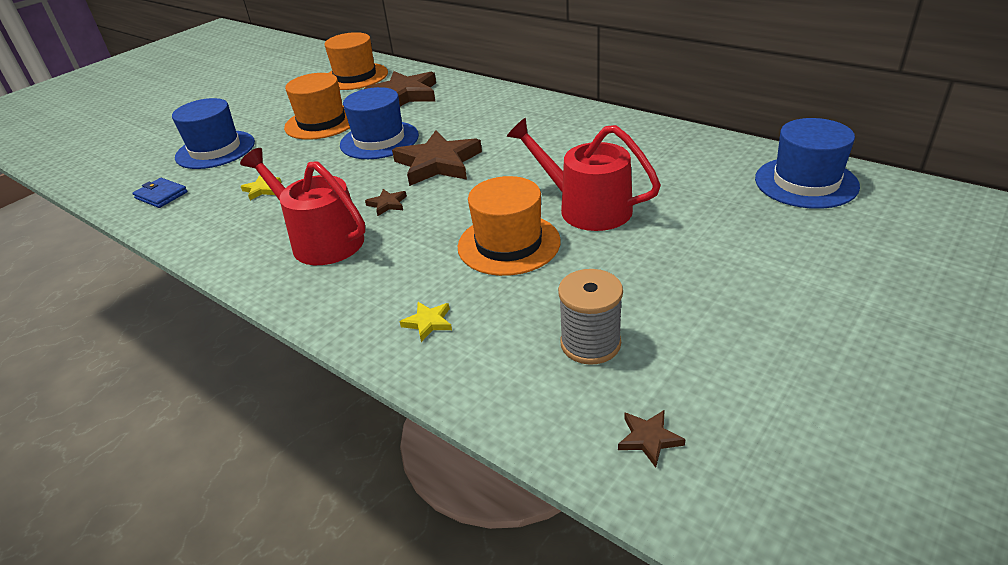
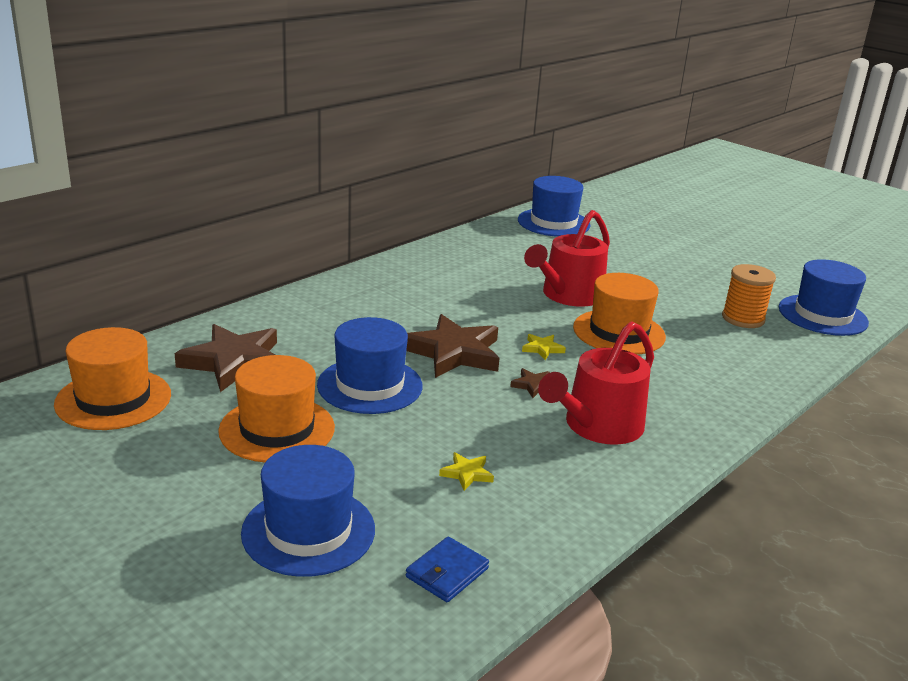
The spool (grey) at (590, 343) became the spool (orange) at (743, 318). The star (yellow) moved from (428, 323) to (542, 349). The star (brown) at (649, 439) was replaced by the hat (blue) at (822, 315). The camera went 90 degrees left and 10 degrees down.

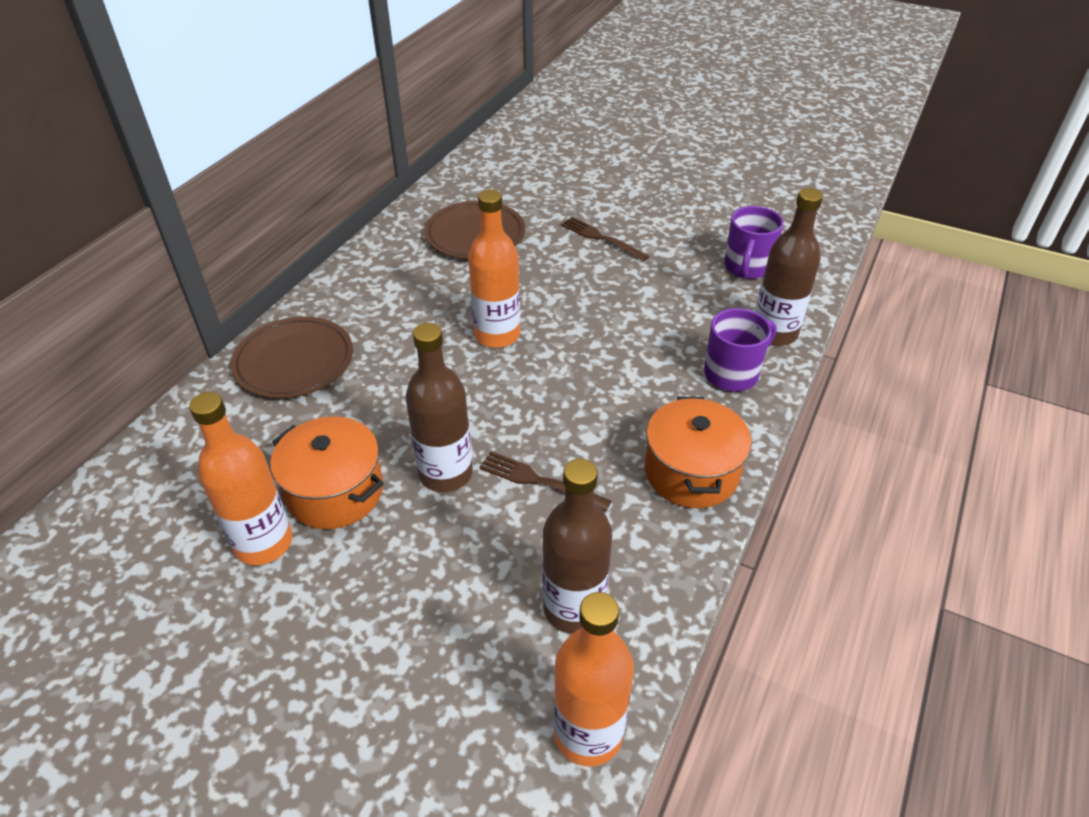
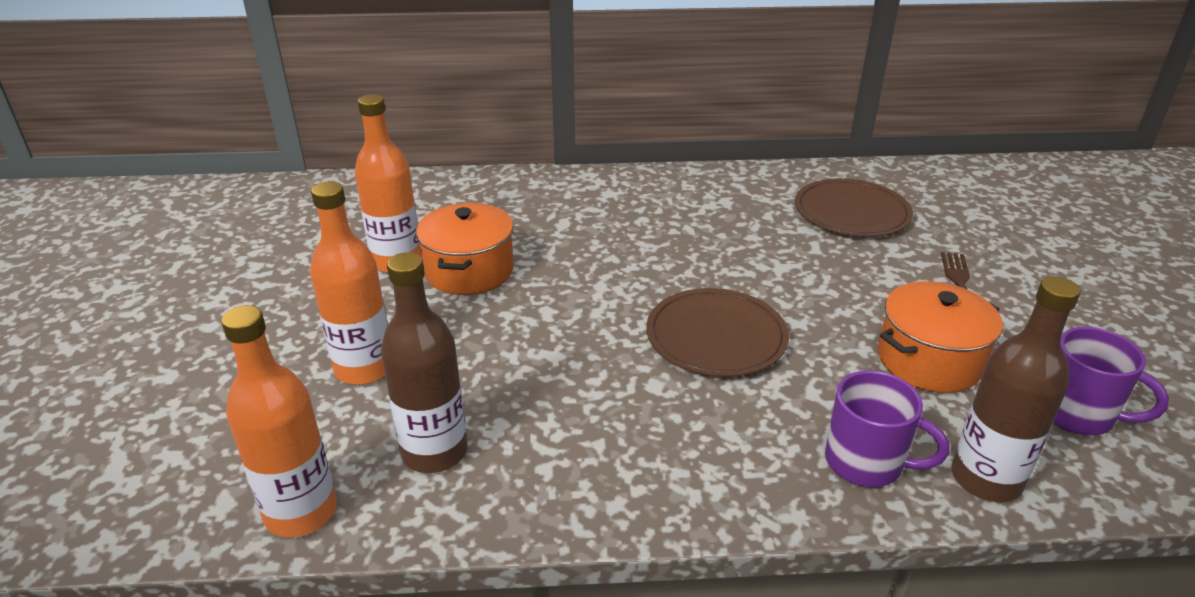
The bottle (orange) moved from (497, 335) to (364, 368). The mug (purple) at (747, 267) turned 135 degrees counterclockwise. The plate (brown) moved from (294, 361) to (716, 336). The bottle (brown) at (446, 474) disappeared. The pot (orange) moved from (691, 472) to (929, 360). The fork (brown) at (539, 481) disappeared. The camera went 60 degrees right and 10 degrees down.

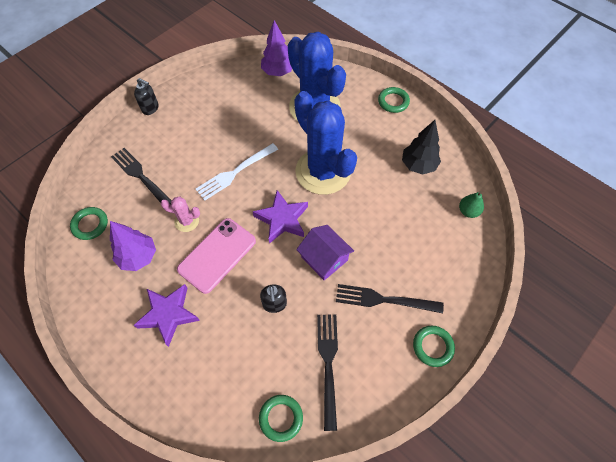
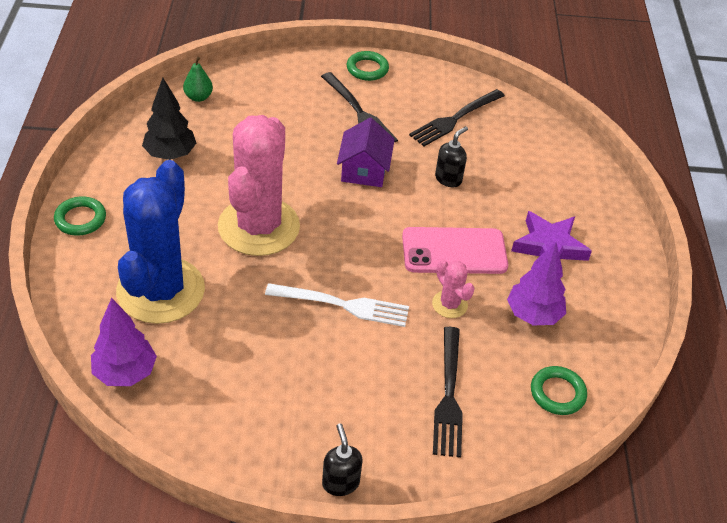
The cactus (blue) at (323, 171) became the cactus (pink) at (259, 227). The star (purple) at (282, 219) disappeared. The ring (green) at (281, 418) disappeared. The camera went 135 degrees left and 15 degrees down.

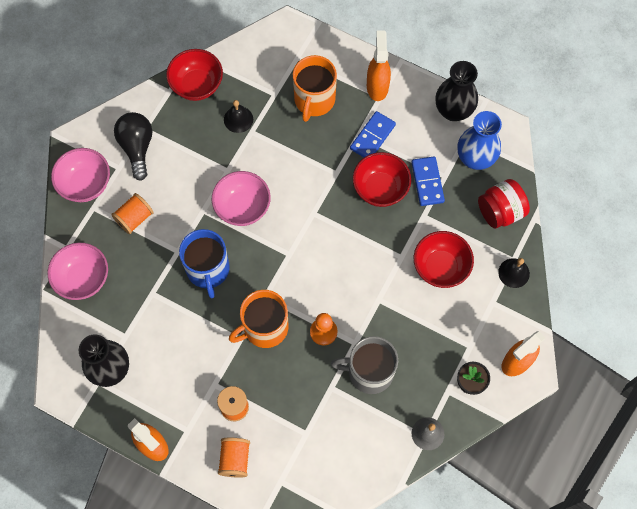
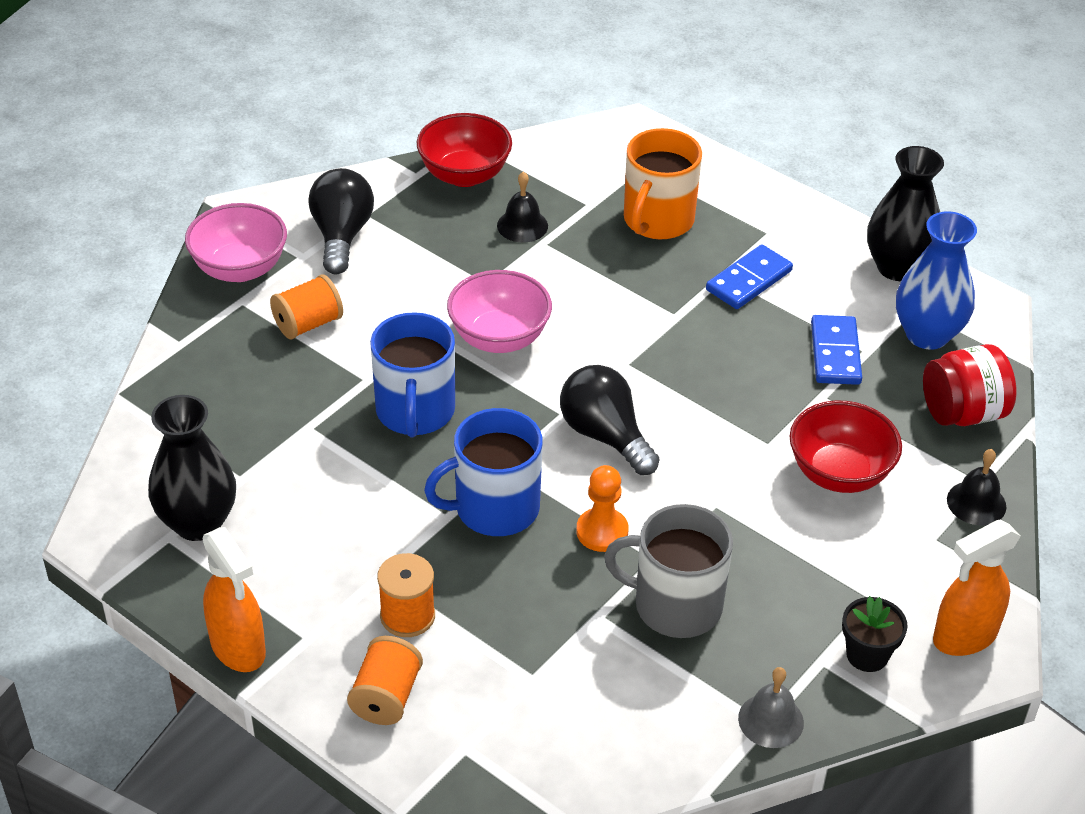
The spray bottle (orange) at (377, 86) disappeared. The bowl (red) at (380, 189) disappeared. The bowl (pink) at (83, 279) disappeared. The mug (orange) at (264, 328) became the mug (blue) at (494, 508). The light bulb (black) at (605, 435) appeared. The camera went 10 degrees right and 25 degrees down.

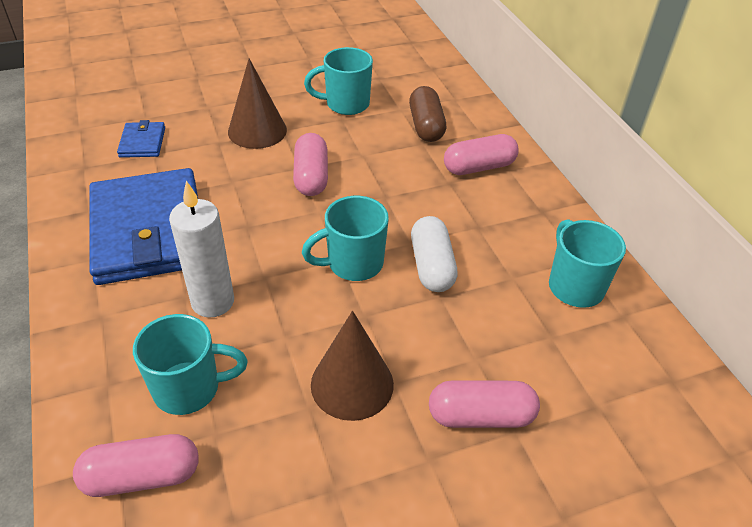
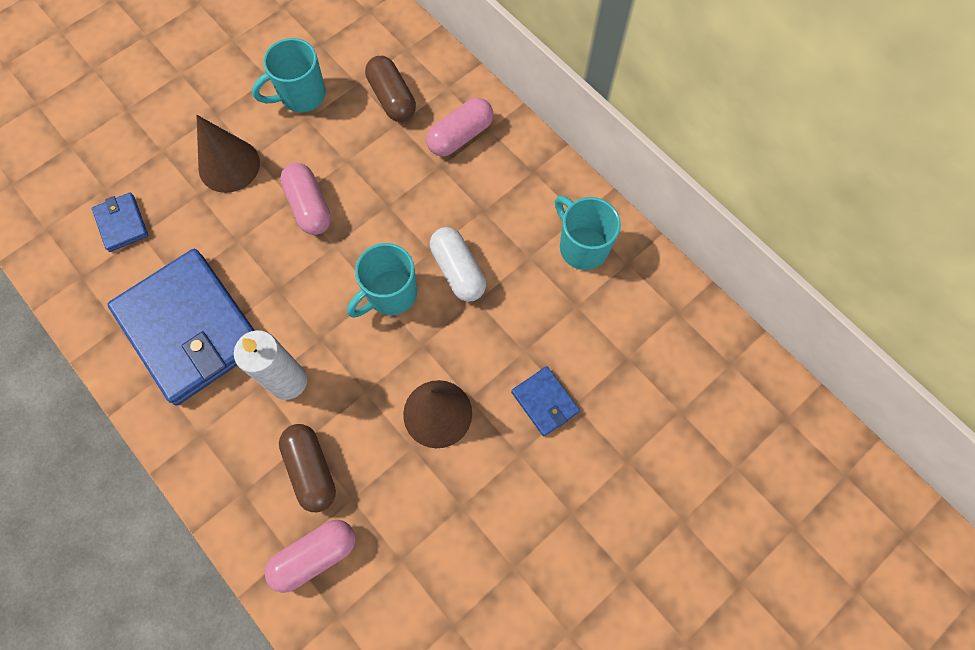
The mug (turquoise) at (189, 388) was replaced by the capsule (brown) at (311, 469). The capsule (pink) at (481, 416) was replaced by the wallet (blue) at (545, 402). The camera went 20 degrees left and 25 degrees up.

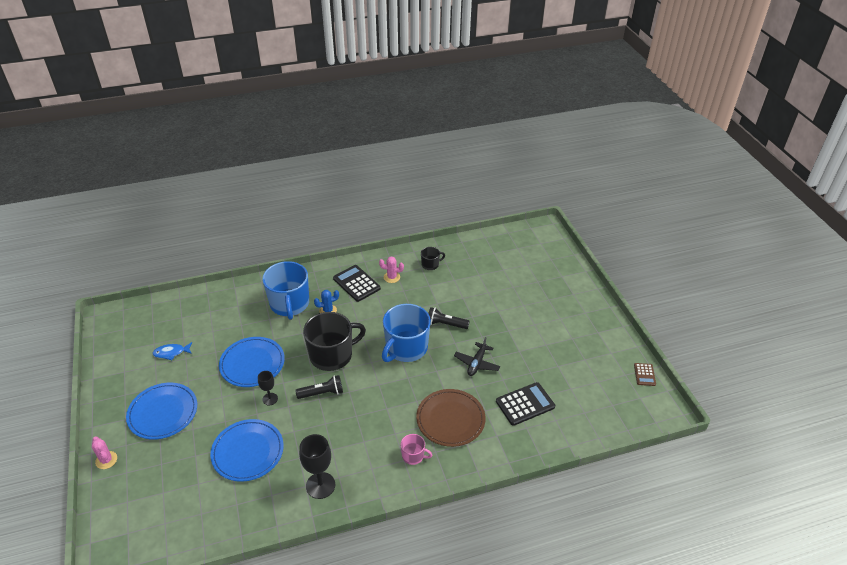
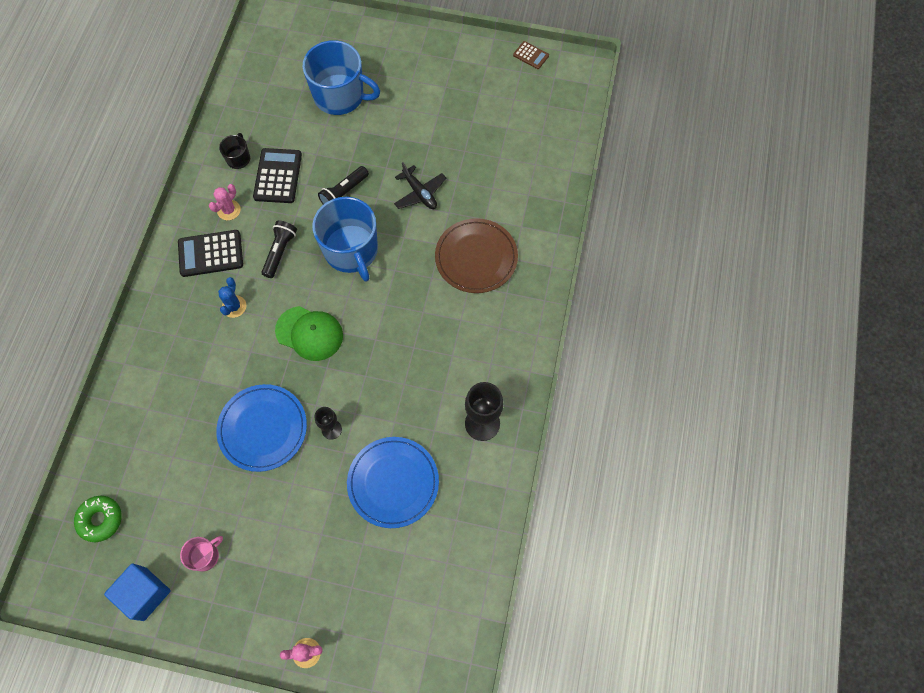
The mug (blue) moved from (290, 304) to (340, 96). The mug (black) at (332, 355) was replaced by the cap (green) at (309, 333). The fish (blue) at (171, 353) disappeared. The flashlight (black) moved from (322, 393) to (280, 252). The calculator (black) moved from (525, 404) to (278, 176). The plate (blue) at (163, 413) disappeared. The mug (pink) moved from (413, 456) to (205, 556). The donut (green) at (100, 520) appeared. The cube (blue) at (145, 594) appeared. The camera went 60 degrees left and 25 degrees up.

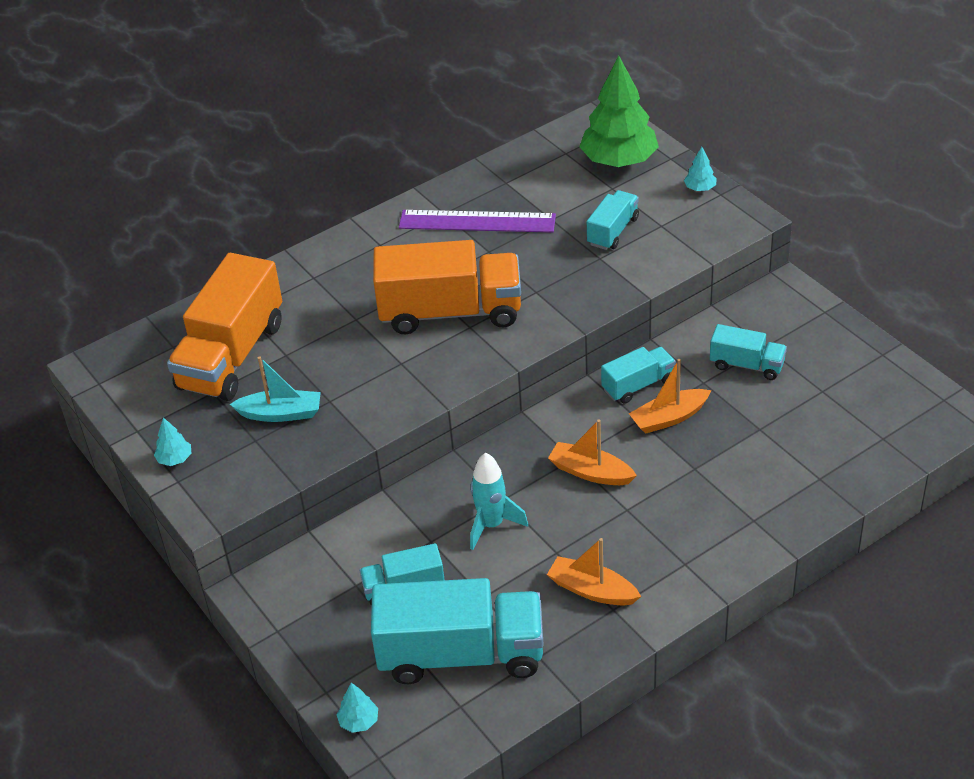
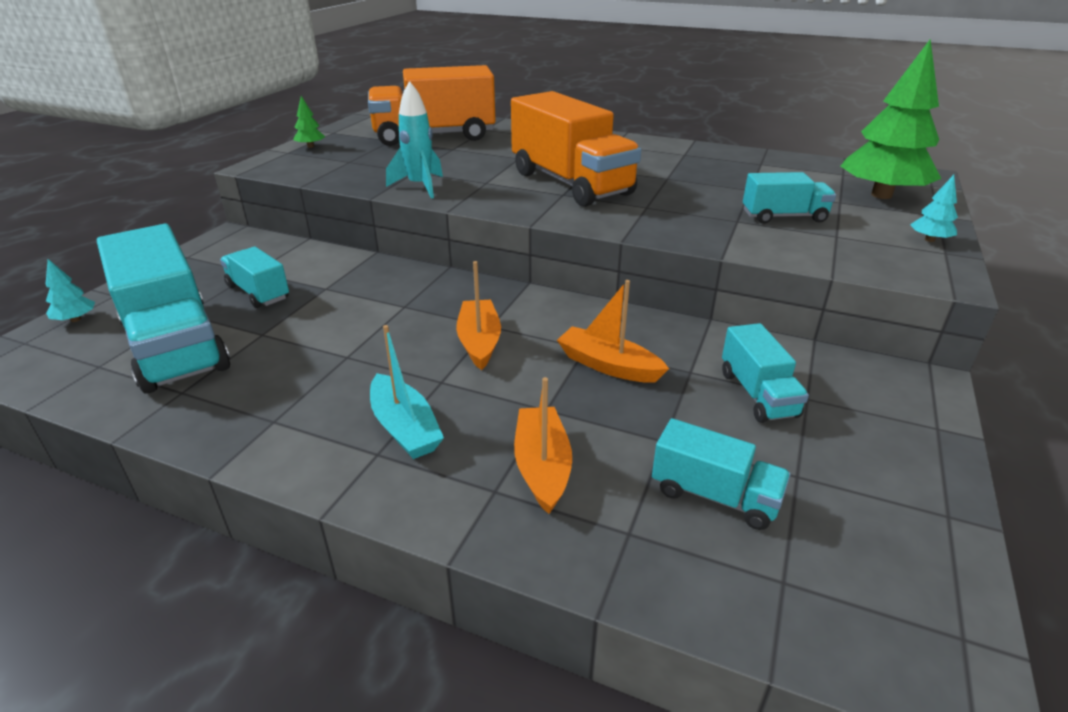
The ruler (purple) at (477, 222) disappeared. The truck (turquoise) moved from (638, 385) to (714, 495). The boat (turquoise) moved from (281, 413) to (405, 428). The tree (turquoise) at (175, 459) became the tree (green) at (310, 146). The rocket (turquoise) moved from (491, 525) to (420, 187). The boat (orange) moved from (592, 590) to (542, 466). The camera went 55 degrees right and 10 degrees down.

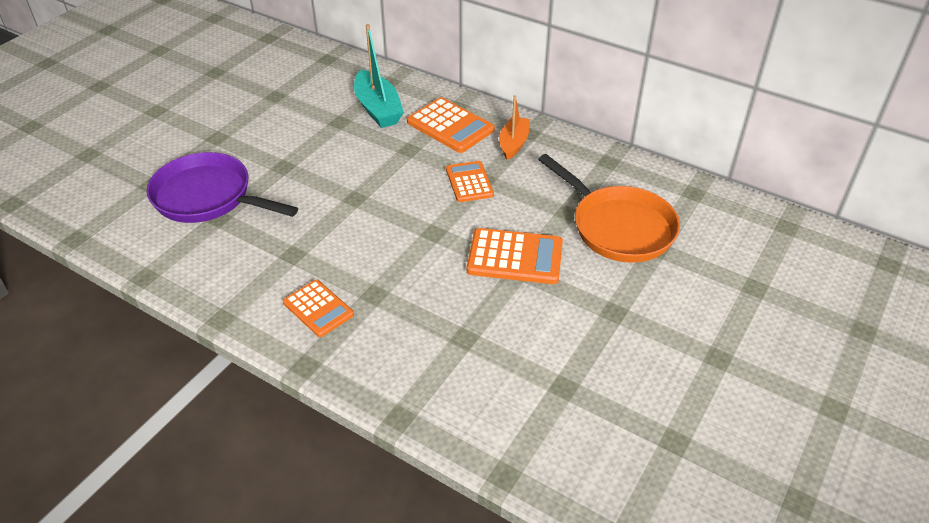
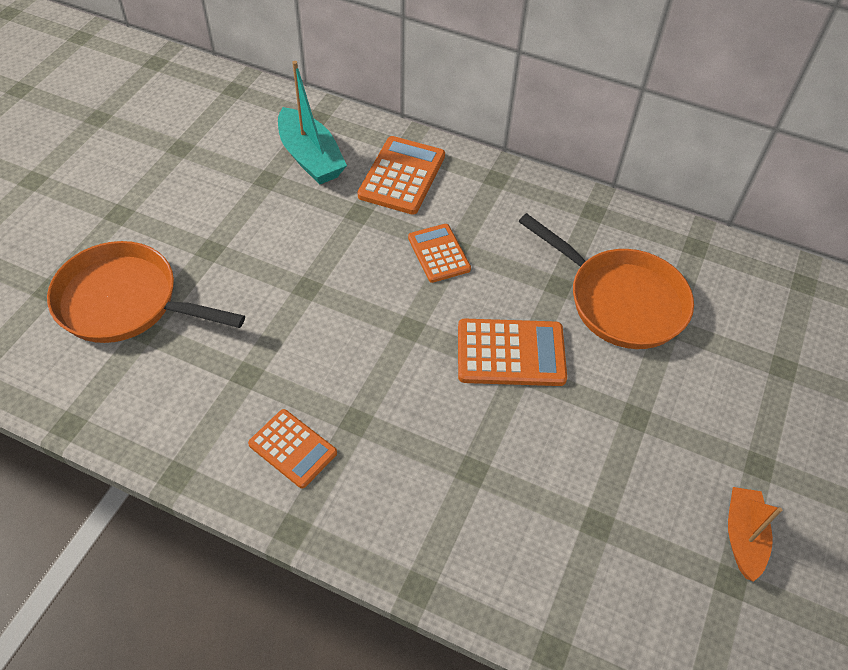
The boat (orange) moved from (514, 143) to (743, 536). The calculator (orange) at (450, 126) turned 105 degrees counterclockwise. The pan (purple) at (208, 197) became the pan (orange) at (125, 302). The camera went 10 degrees left and 10 degrees up.

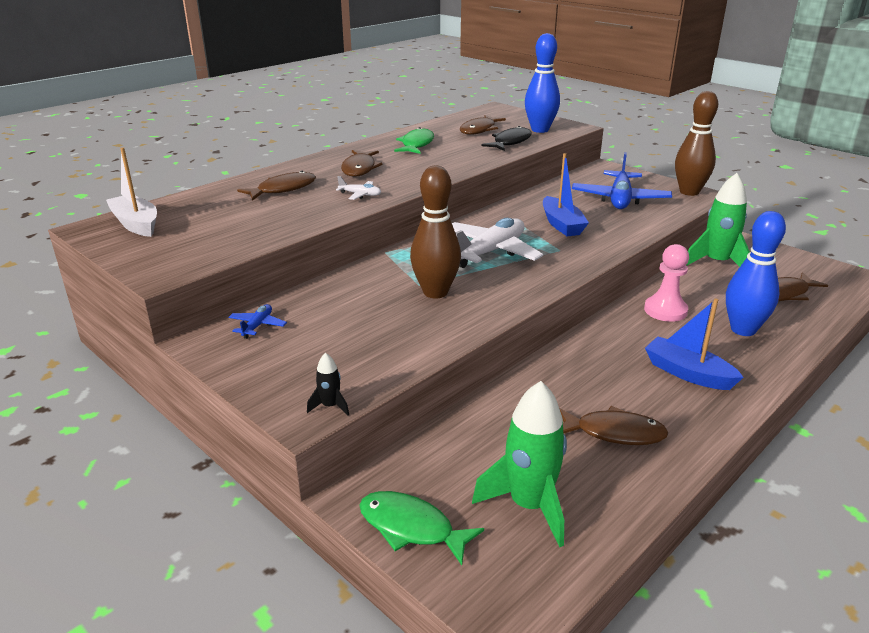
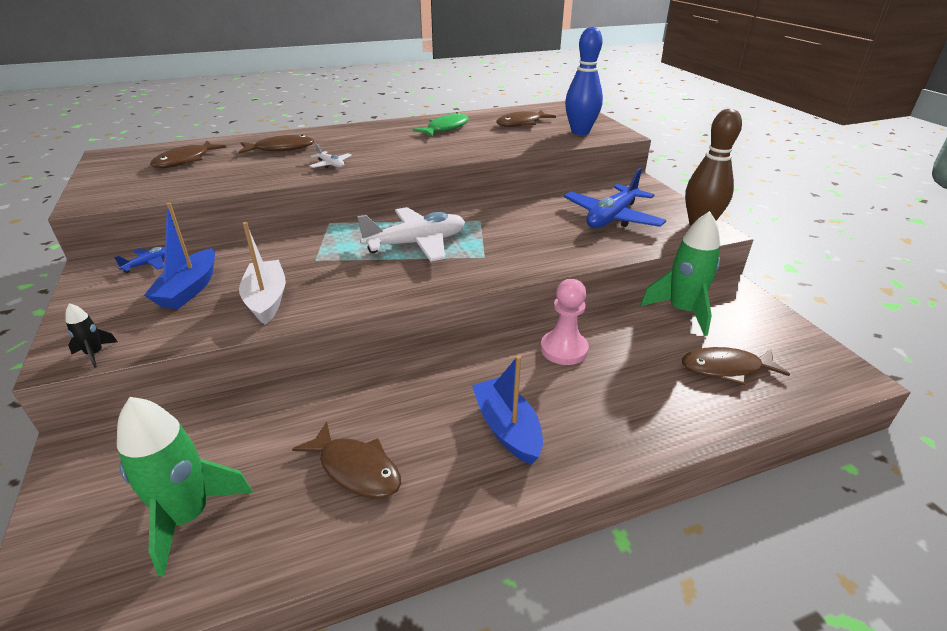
The fish (black) at (510, 142) disappeared. The boat (white) moved from (136, 224) to (267, 299). The fish (brown) moved from (360, 169) to (185, 161). The boat (blue) moved from (561, 225) to (189, 289). The bowling pin (brown) at (435, 292) disappeared. The bowling pin (blue) at (743, 330) disappeared. The fish (green) at (411, 528) disappeared. The camera went 25 degrees right and 5 degrees up.

